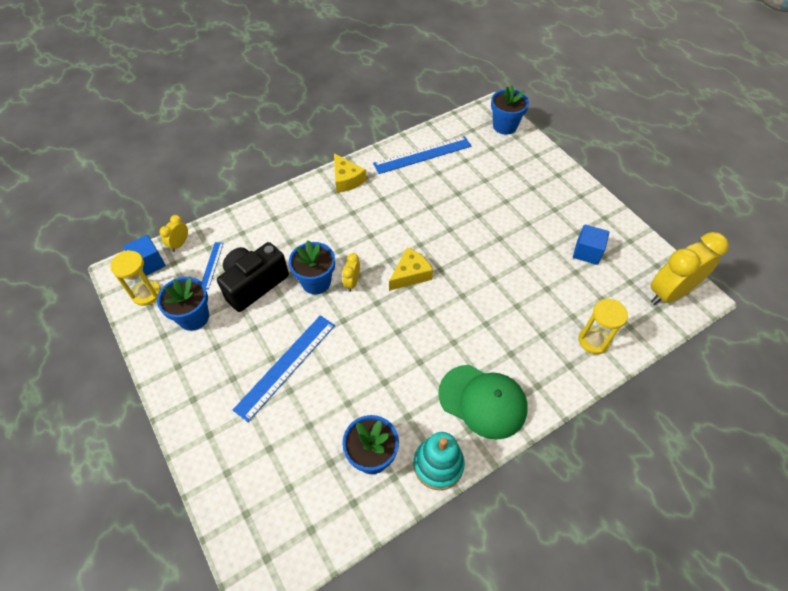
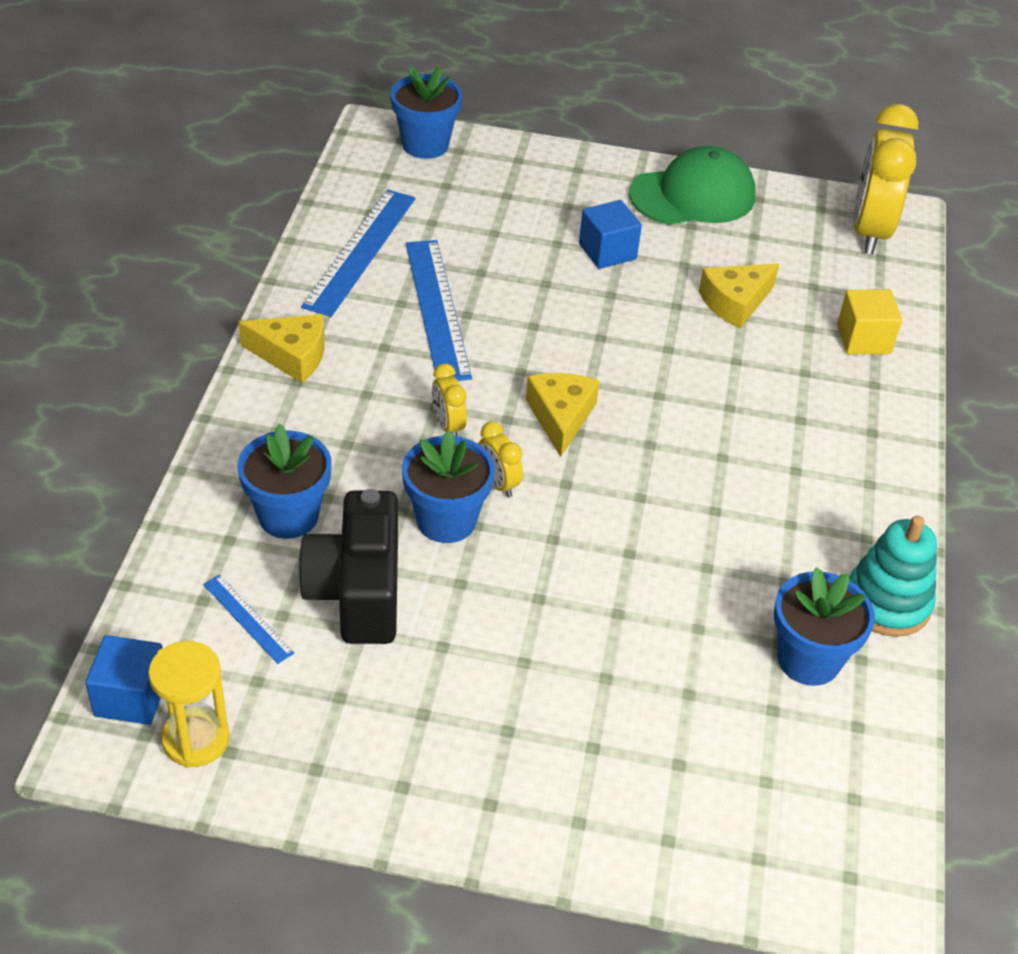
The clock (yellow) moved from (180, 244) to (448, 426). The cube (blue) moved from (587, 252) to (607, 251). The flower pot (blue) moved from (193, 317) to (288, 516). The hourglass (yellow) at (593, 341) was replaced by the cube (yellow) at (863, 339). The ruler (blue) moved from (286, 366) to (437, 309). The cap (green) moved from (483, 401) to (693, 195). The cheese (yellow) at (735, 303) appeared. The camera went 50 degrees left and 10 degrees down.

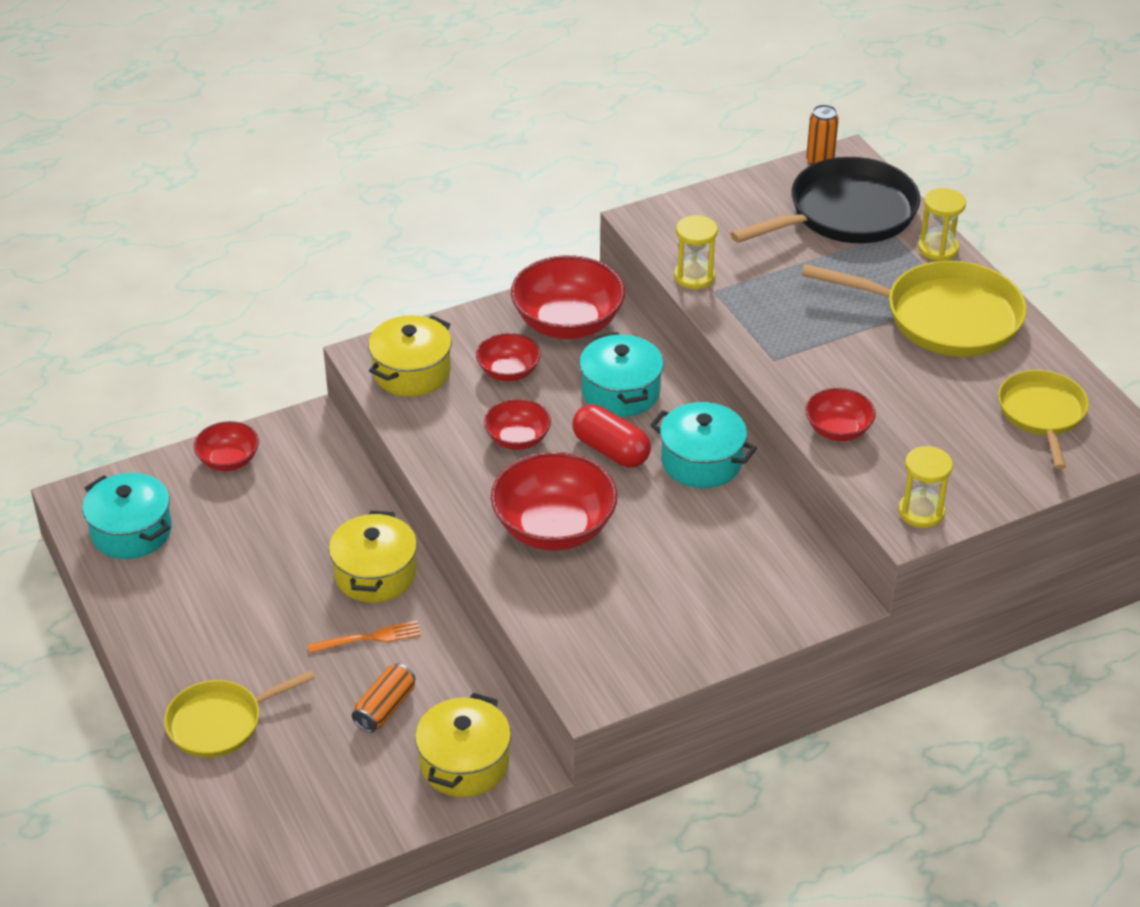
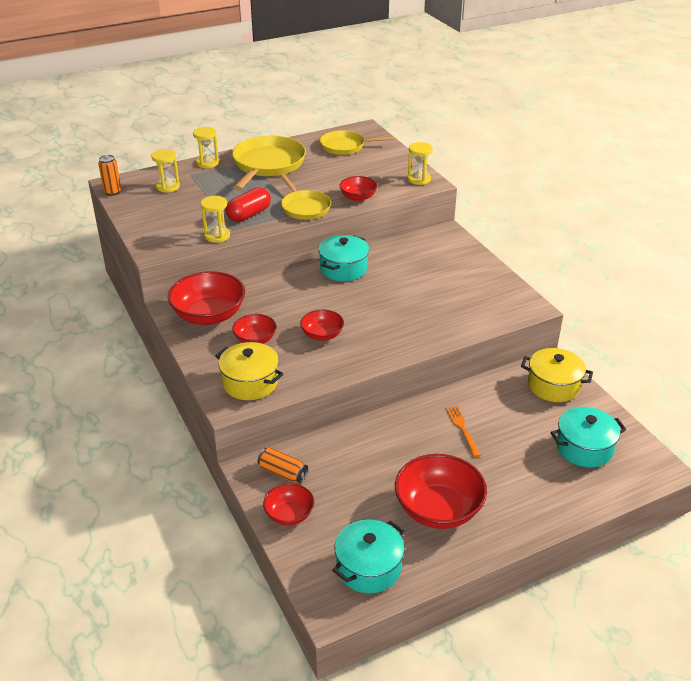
The pan (black) at (845, 214) was replaced by the hourglass (yellow) at (168, 186). The pot (turquoise) moved from (620, 392) to (584, 448). The capsule (red) moved from (611, 450) to (249, 215). The bowl (red) moved from (554, 528) to (438, 509). The pot (yellow) at (375, 574) disappeared. The can (orange) moved from (385, 708) to (283, 473). The pan (yellow) moved from (220, 722) to (304, 207). The camera went 90 degrees left and 5 degrees down.

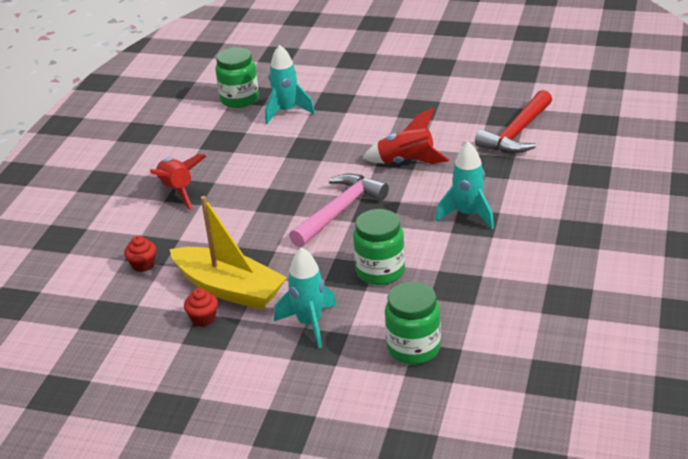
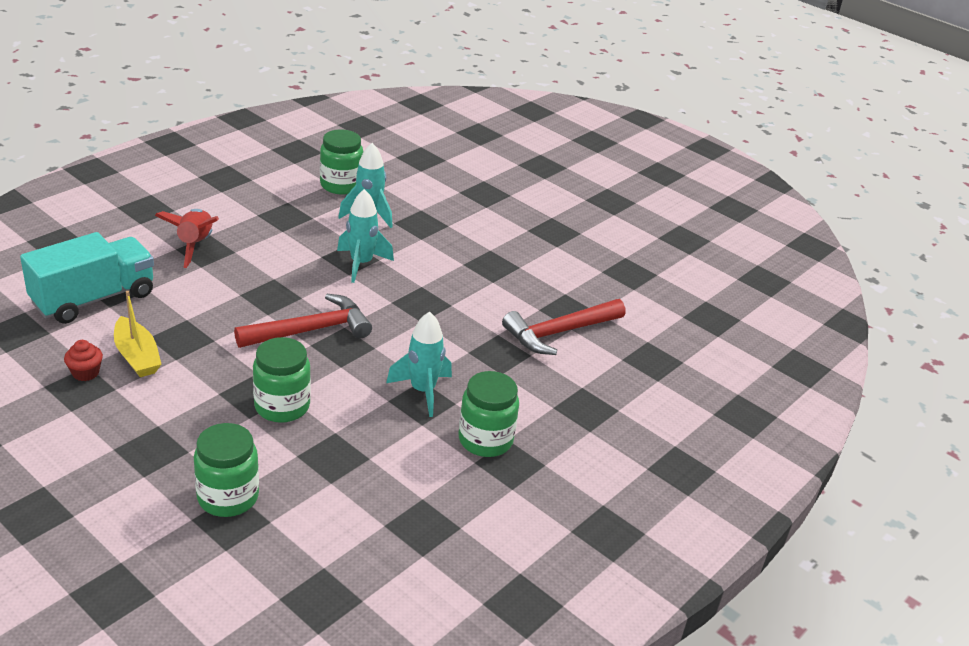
The rocket (red) at (406, 162) disappeared. The hammer (pink) at (339, 211) became the hammer (red) at (310, 330). The boat (yellow) at (229, 289) changed to 0.63 times the size. The cupcake (red) at (143, 265) was replaced by the truck (turquoise) at (93, 299). The rocket (turquoise) moved from (310, 324) to (361, 264). The jar (green) at (485, 440) appeared. The camera went 20 degrees right and 0 degrees up.

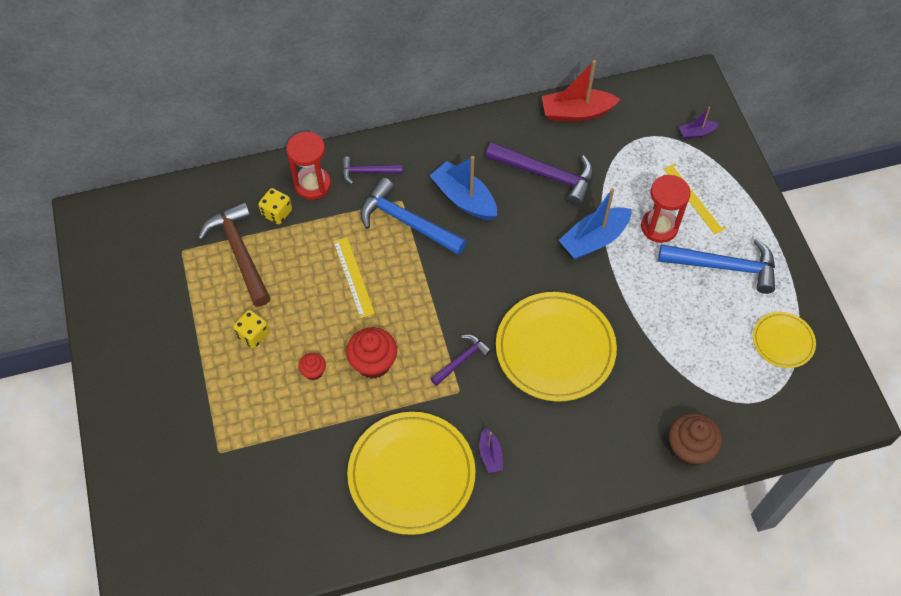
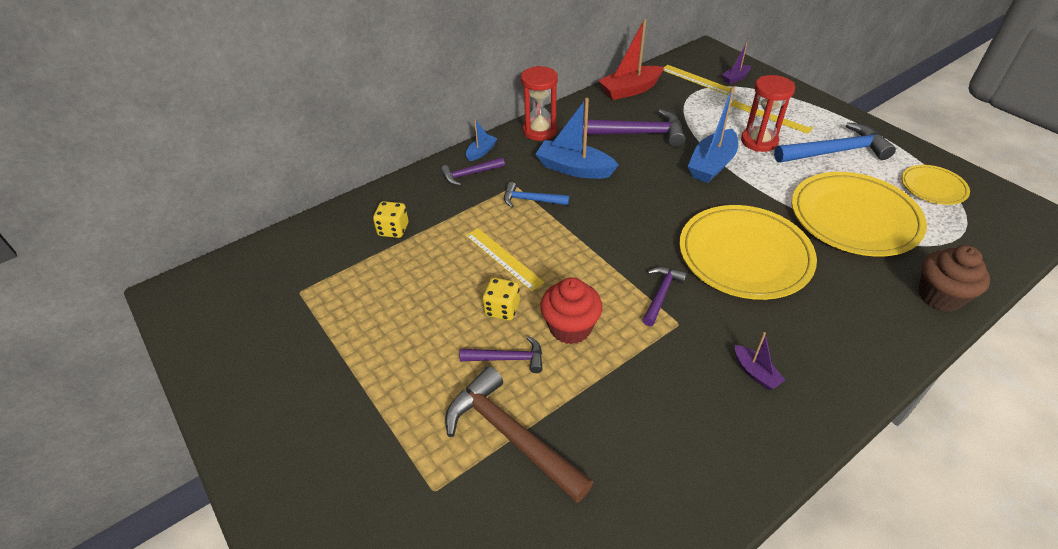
The hourglass (red) moved from (312, 185) to (540, 131). The hammer (blue) at (407, 222) changed to 0.55 times the size. The hammer (brown) moved from (239, 253) to (510, 435). The dice (yellow) moved from (253, 335) to (502, 309). The cupcake (red) at (313, 371) was replaced by the hammer (purple) at (508, 358). The plate (yellow) moved from (411, 474) to (854, 217). The ruler (yellow) at (697, 80) appeared. The boat (blue) at (481, 152) appeared. The camera went 20 degrees left and 15 degrees down.

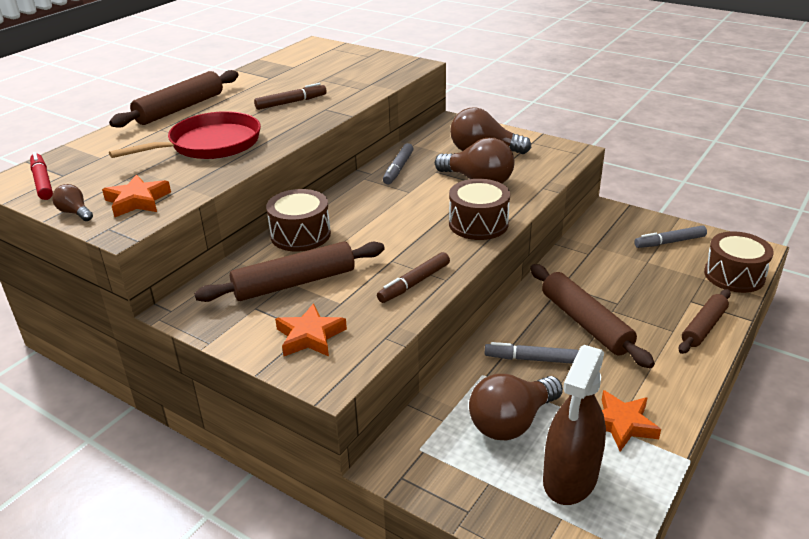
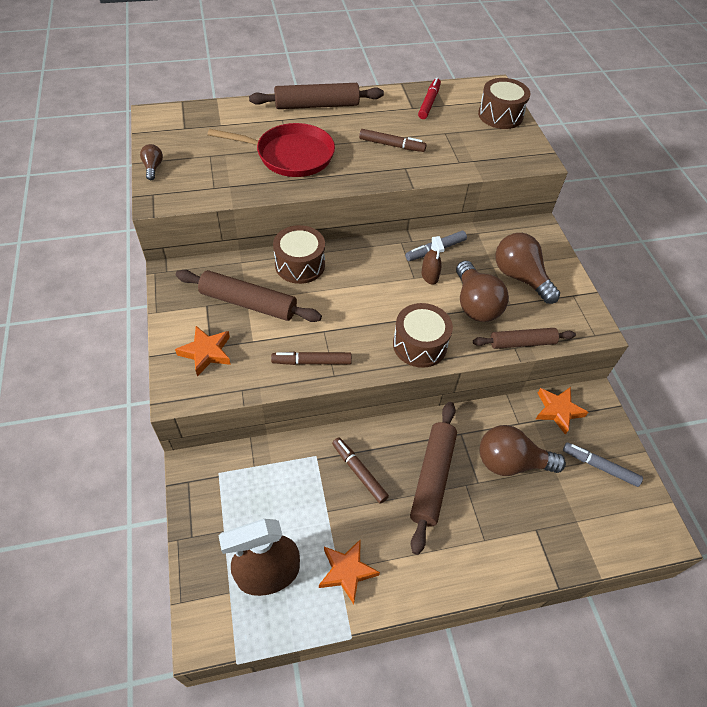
The marker (red) moved from (43, 182) to (429, 103). The star (orange) moved from (137, 201) to (558, 411). The drum (brown) moved from (734, 275) to (500, 115). The rolling pin (brown) moved from (703, 327) to (522, 343). The marker (grey) at (531, 359) became the marker (brown) at (359, 472). The light bulb (brown) moved from (511, 422) to (511, 462). The spray bottle (brown) at (429, 276) appeared. The camera went 40 degrees right and 20 degrees up.

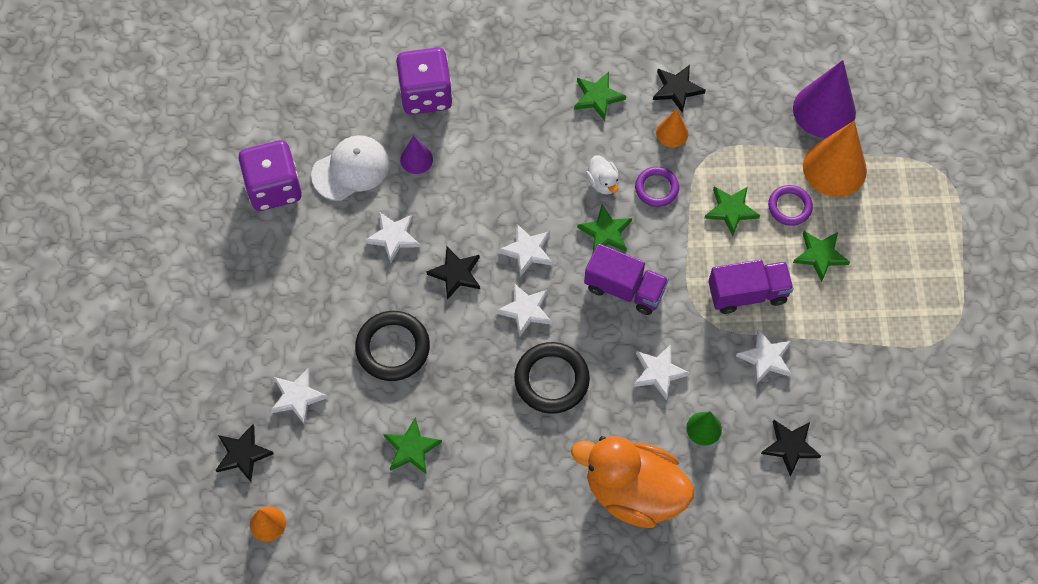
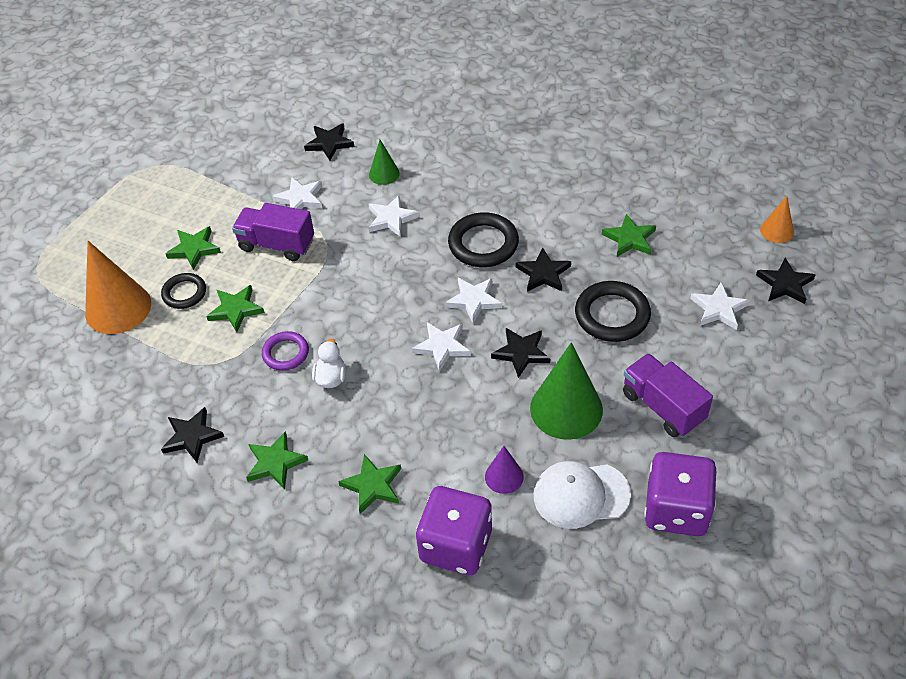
The cone (purple) at (824, 110) disappeared. The cone (orange) at (672, 133) disappeared. The ring (purple) at (789, 207) became the ring (black) at (184, 293). The star (green) moved from (605, 232) to (373, 485). The star (white) at (393, 237) was replaced by the cone (green) at (566, 409). The truck (purple) moved from (624, 288) to (662, 407). The duck (orange) at (633, 491) disappeared. The star (black) at (543, 273) appeared. The camera went 150 degrees left and 15 degrees down.

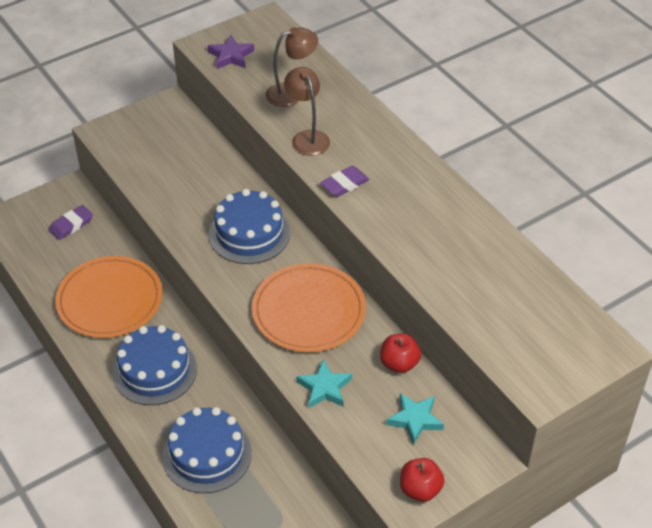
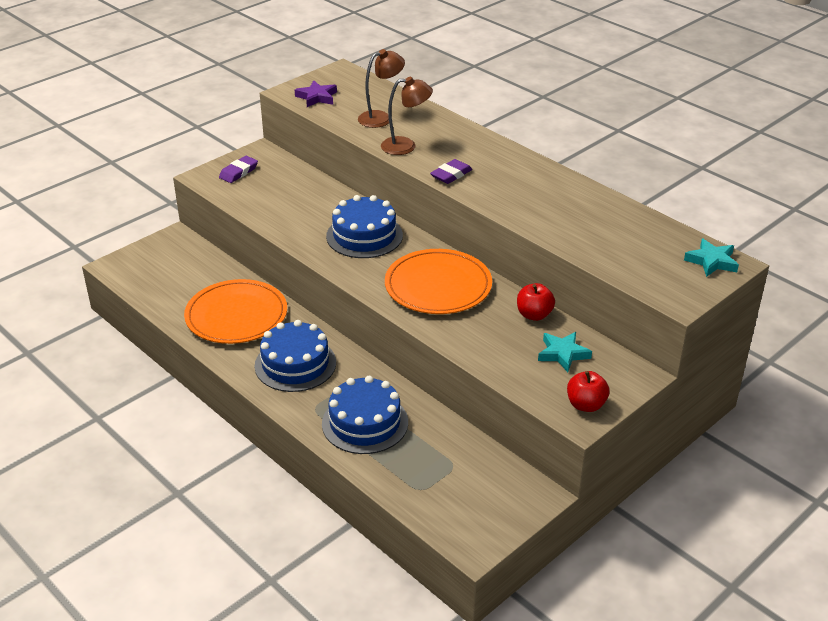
The lamp (brown) at (307, 137) turned 120 degrees clockwise. The eraser (purple) moved from (71, 225) to (238, 172). The star (turquoise) moved from (324, 388) to (711, 261). The camera went 10 degrees left and 10 degrees down.

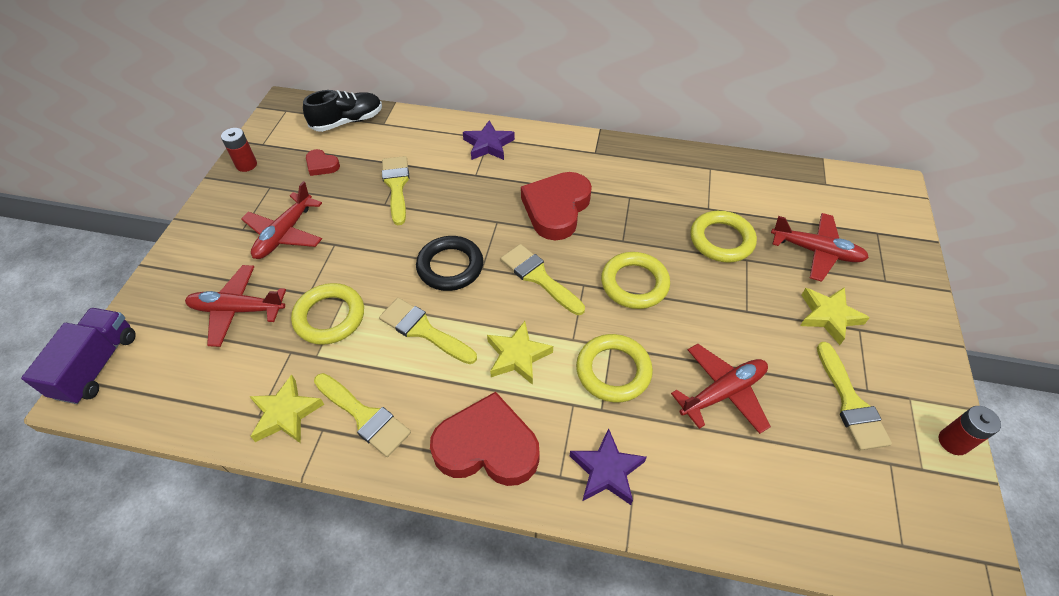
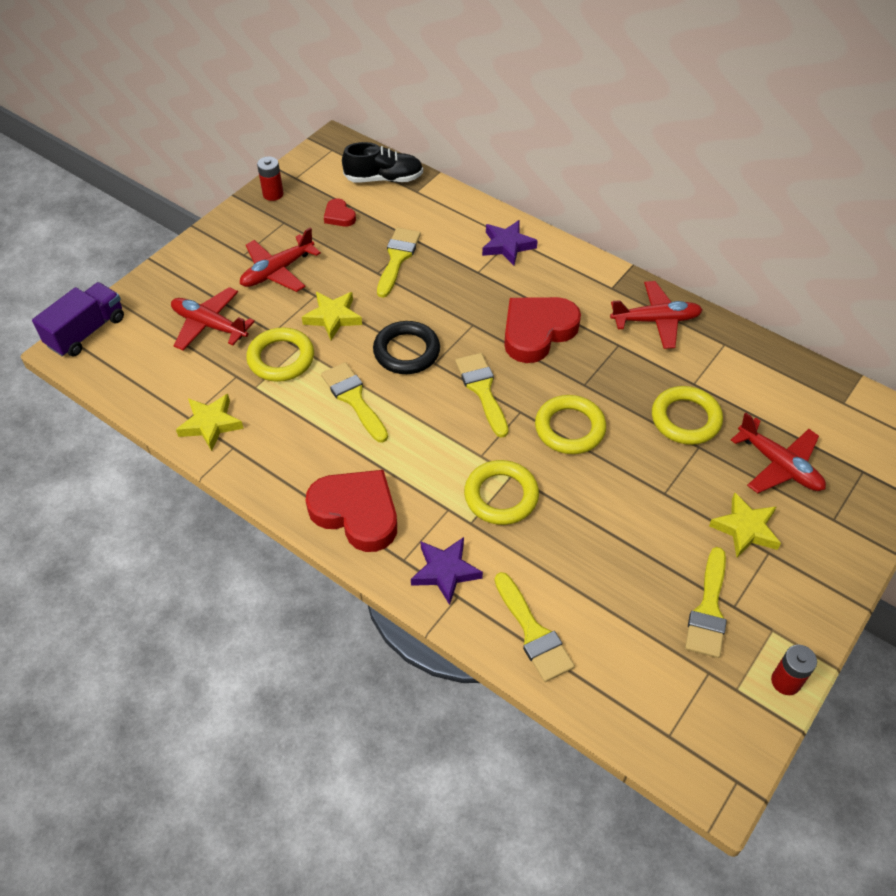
The star (yellow) moved from (517, 356) to (333, 317). The plane (red) moved from (722, 393) to (656, 320). The brush (yellow) moved from (364, 416) to (533, 633). The camera went 25 degrees right and 0 degrees up.

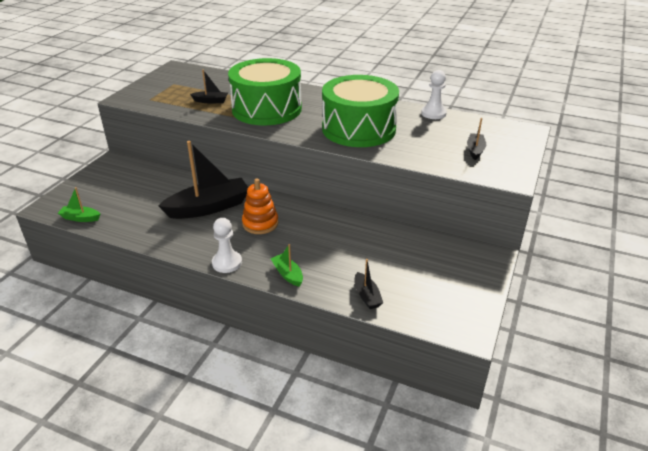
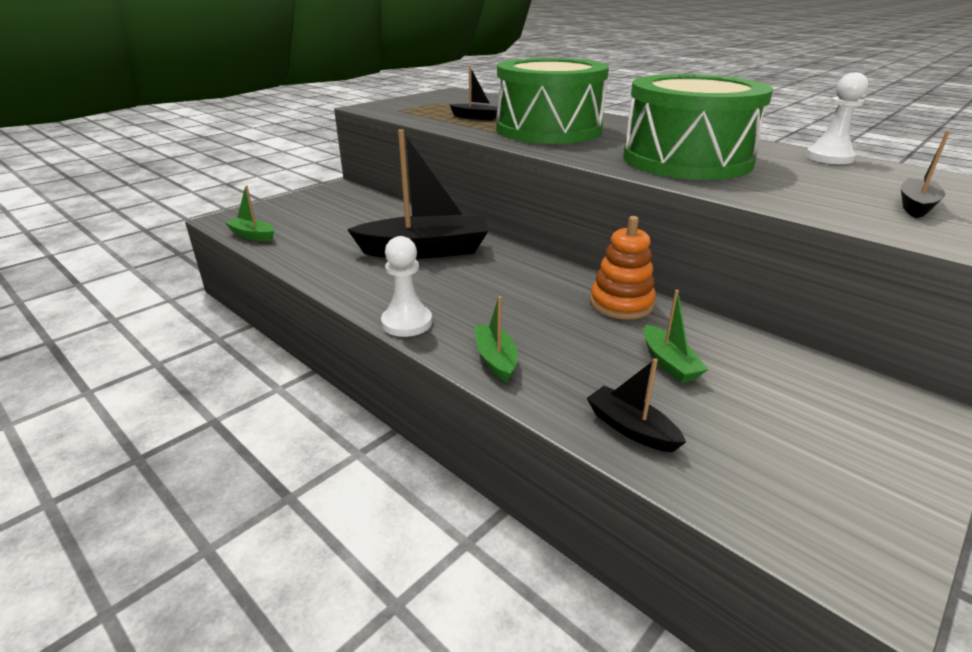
The stacking toy (orange) moved from (260, 223) to (621, 303). The boat (black) at (367, 296) turned 135 degrees clockwise. The boat (green) at (669, 363) appeared. The camera went 20 degrees right and 5 degrees down.

